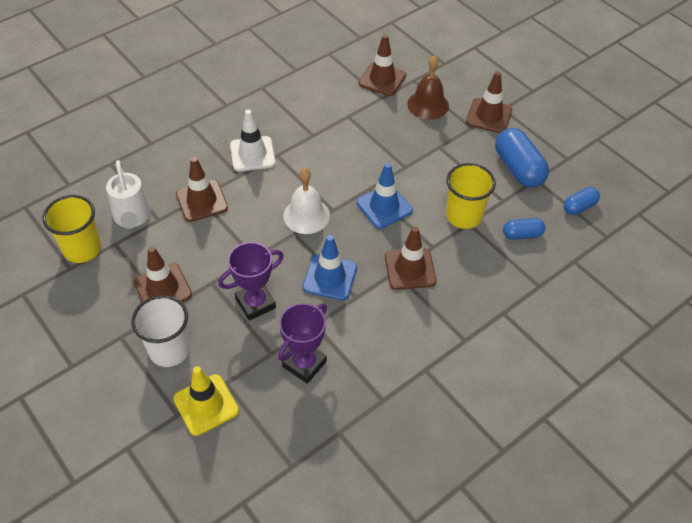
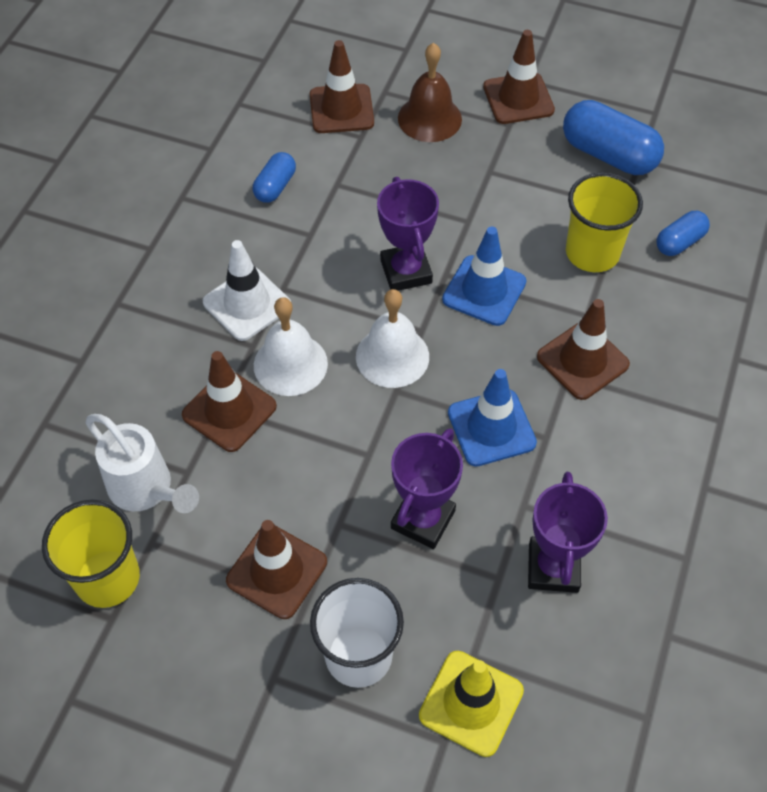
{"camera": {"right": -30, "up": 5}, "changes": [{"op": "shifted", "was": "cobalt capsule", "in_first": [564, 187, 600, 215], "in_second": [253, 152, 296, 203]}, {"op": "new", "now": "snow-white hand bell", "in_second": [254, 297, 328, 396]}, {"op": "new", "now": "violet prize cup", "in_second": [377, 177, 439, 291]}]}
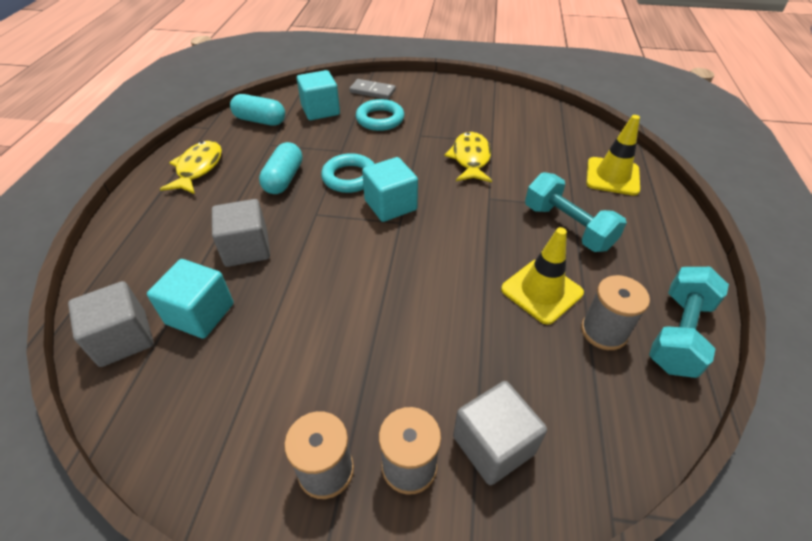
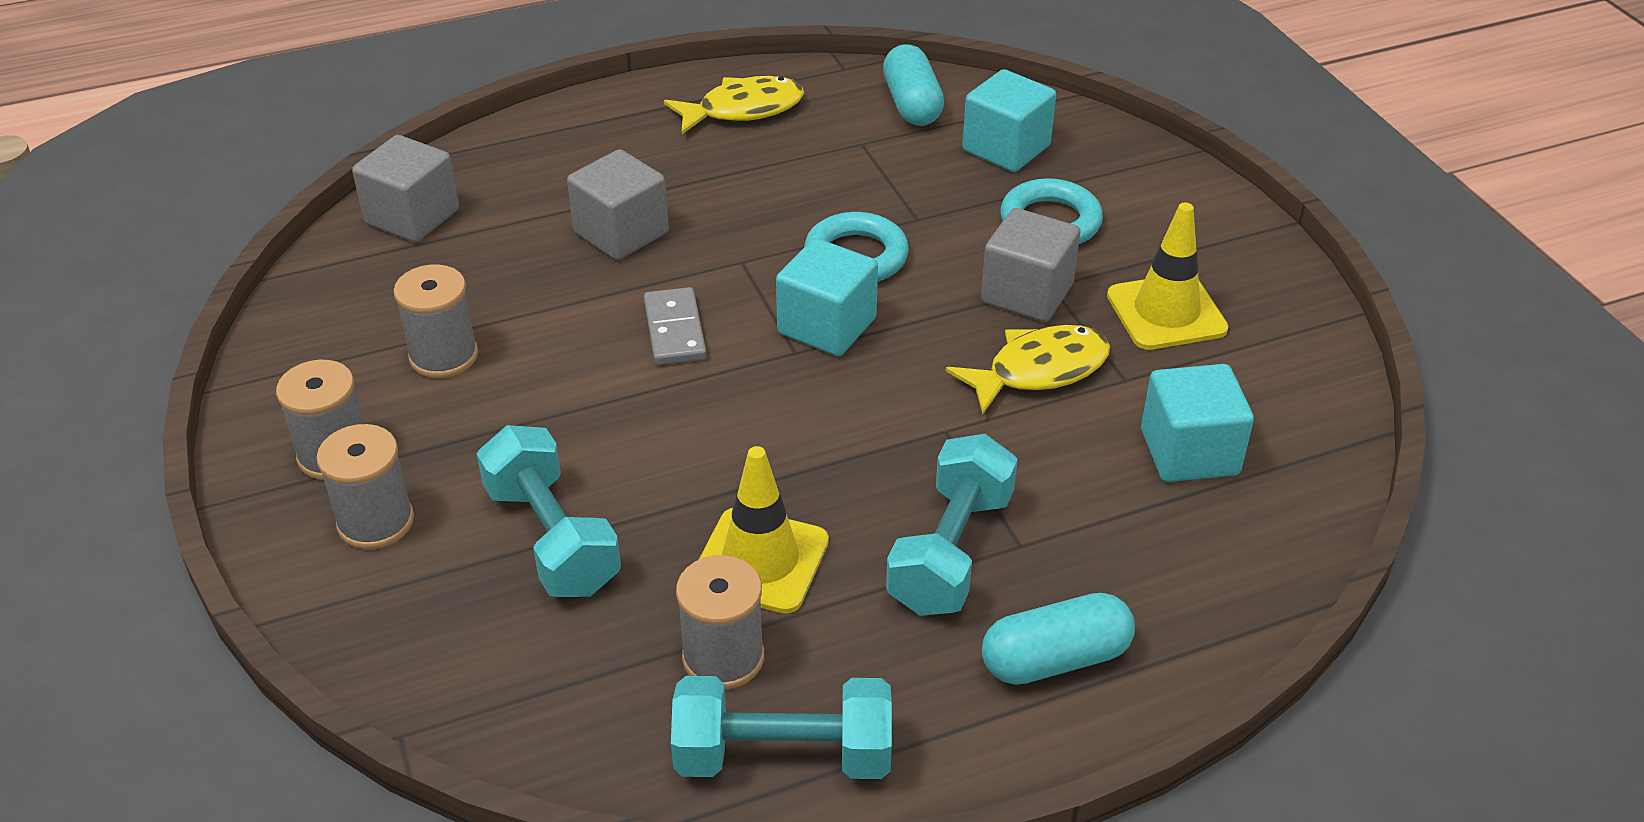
{"camera": {"right": 60, "up": -5}, "changes": [{"op": "shifted", "was": "aqua block", "in_first": [147, 259, 233, 339], "in_second": [1141, 364, 1254, 482]}, {"op": "shifted", "was": "aqua capsule", "in_first": [259, 142, 302, 194], "in_second": [982, 593, 1135, 685]}, {"op": "shifted", "was": "gray domino", "in_first": [349, 79, 396, 99], "in_second": [644, 287, 706, 365]}, {"op": "shifted", "was": "gray block", "in_first": [453, 381, 547, 485], "in_second": [981, 208, 1080, 322]}, {"op": "shifted", "was": "yellow safety cone", "in_first": [586, 115, 640, 196], "in_second": [1107, 203, 1228, 350]}, {"op": "new", "now": "gray spool", "in_second": [394, 264, 478, 378]}, {"op": "new", "now": "aqua hand weight", "in_second": [477, 425, 621, 597]}]}
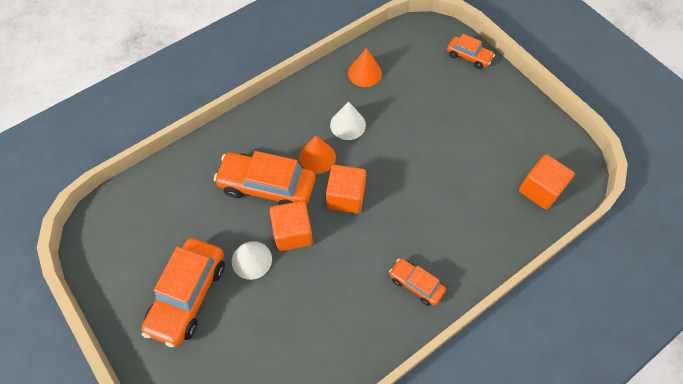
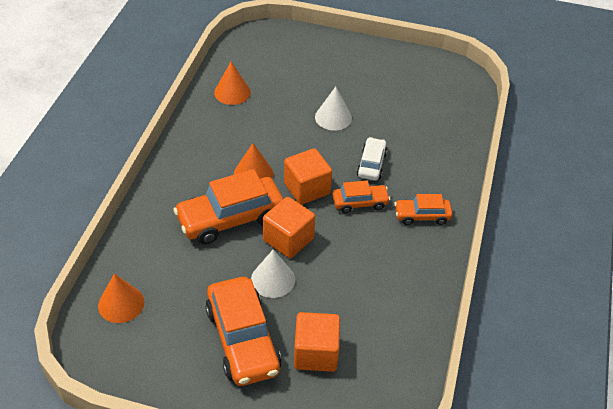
{"camera": {"right": -40, "up": -15}, "changes": [{"op": "shifted", "was": "snow-white solid cone", "in_first": [330, 102, 366, 140], "in_second": [315, 87, 352, 131]}, {"op": "shifted", "was": "orange-coloured toy car", "in_first": [447, 34, 495, 69], "in_second": [333, 181, 390, 213]}, {"op": "shifted", "was": "orange-coloured block", "in_first": [519, 154, 575, 210], "in_second": [294, 312, 340, 372]}, {"op": "new", "now": "orange-coloured solid cone", "in_second": [98, 273, 144, 323]}, {"op": "new", "now": "snow-white toy car", "in_second": [357, 137, 388, 180]}]}
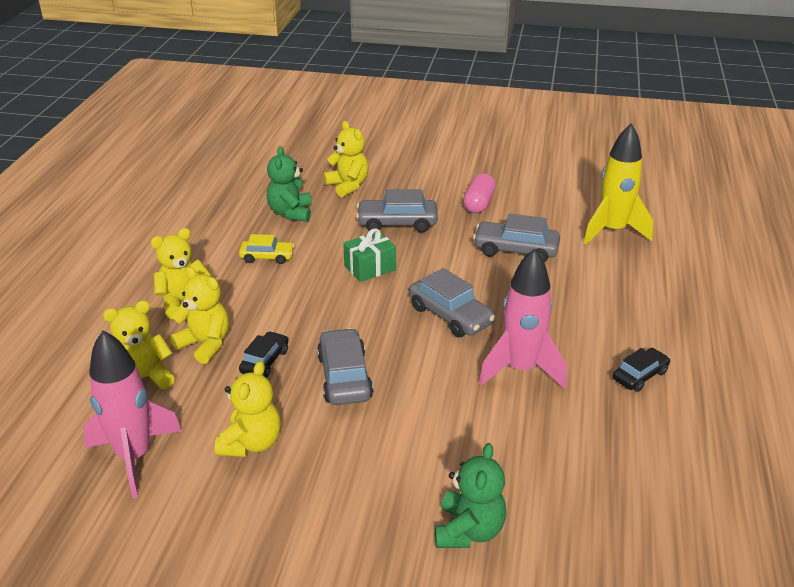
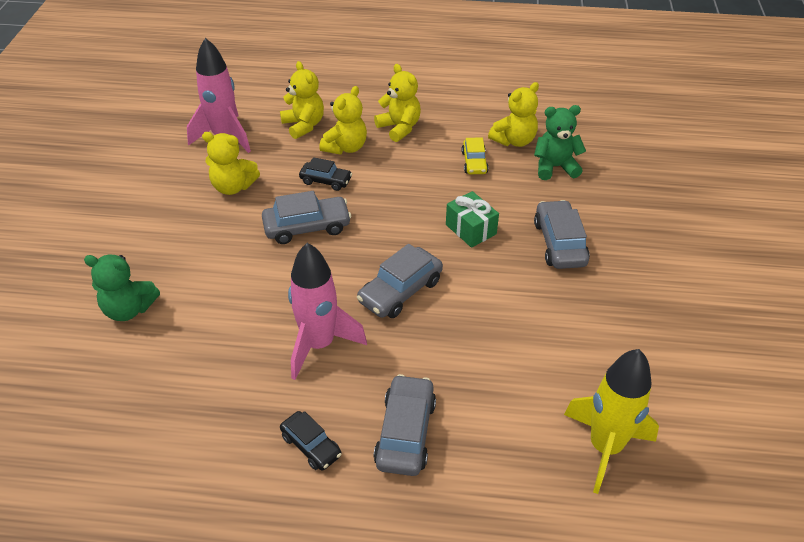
{"camera": {"right": 85, "up": 10}, "changes": [{"op": "shifted", "was": "yellow teddy bear", "in_first": [323, 121, 369, 197], "in_second": [488, 82, 539, 147]}, {"op": "gone", "was": "rosy capsule", "in_first": [463, 173, 496, 213]}, {"op": "shifted", "was": "gray toy car", "in_first": [473, 214, 560, 262], "in_second": [373, 374, 436, 476]}]}
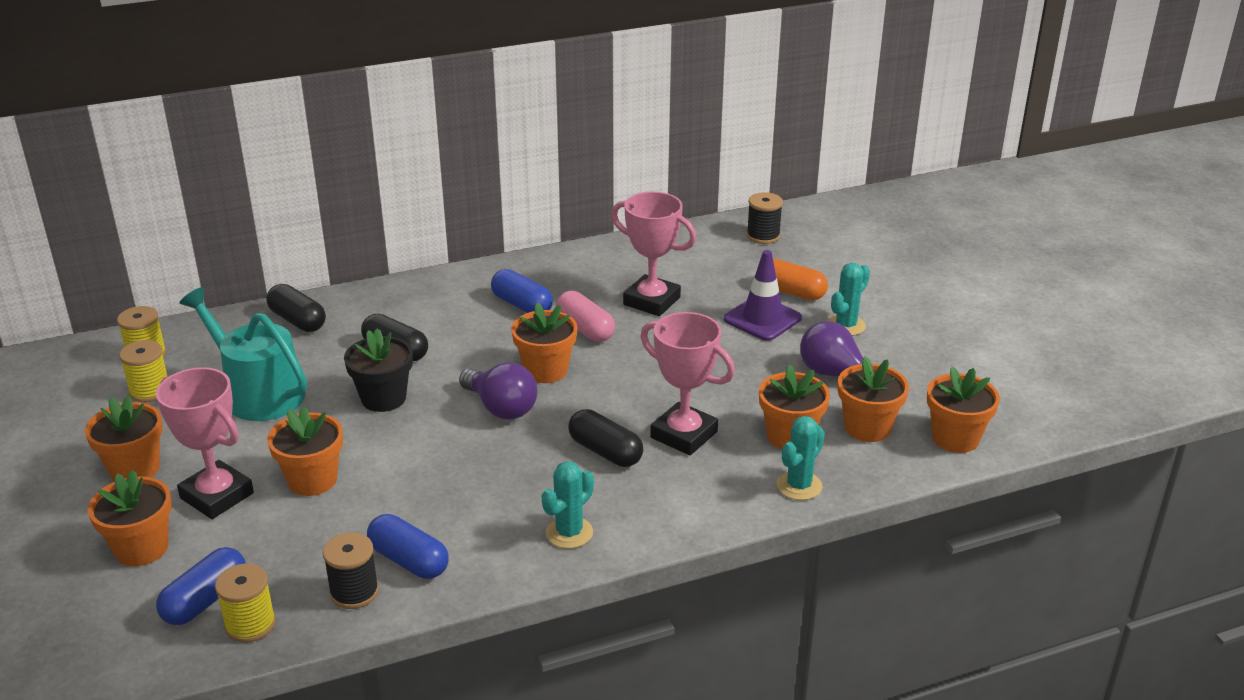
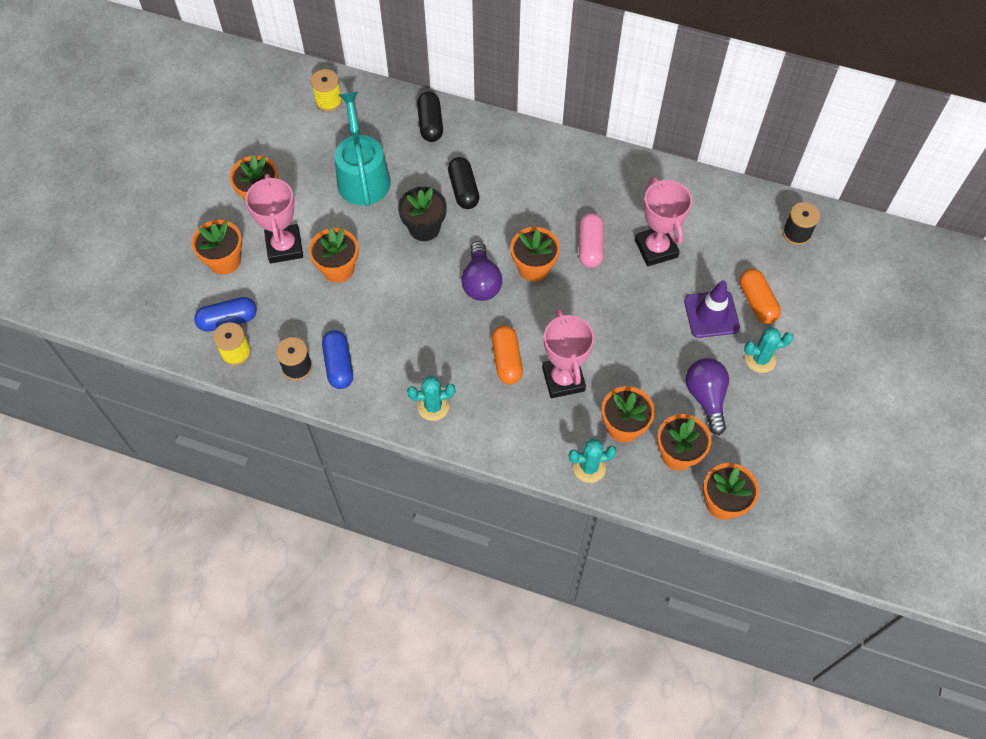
{"camera": {"right": 40, "up": 30}, "changes": [{"op": "gone", "was": "yellow spool", "in_first": [119, 340, 167, 403]}, {"op": "gone", "was": "cobalt capsule", "in_first": [491, 269, 553, 313]}, {"op": "repainted", "was": "jet-black capsule", "now": "orange-coloured capsule", "in_first": [568, 409, 643, 467], "in_second": [492, 325, 523, 384]}]}
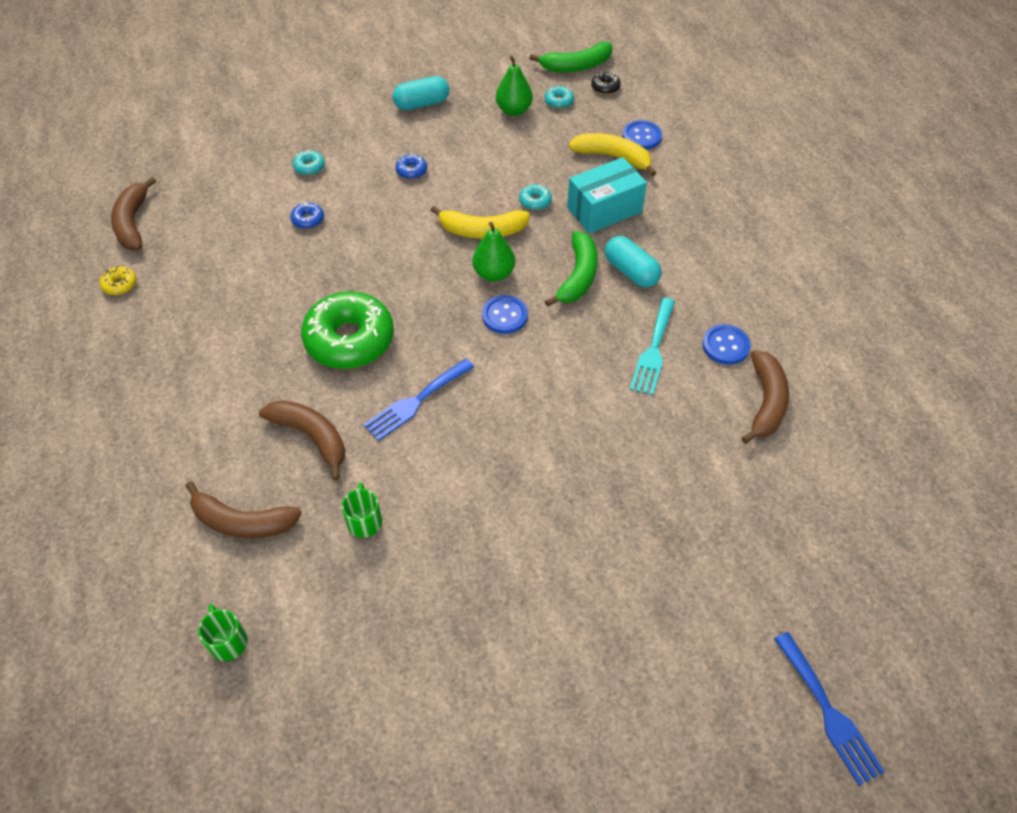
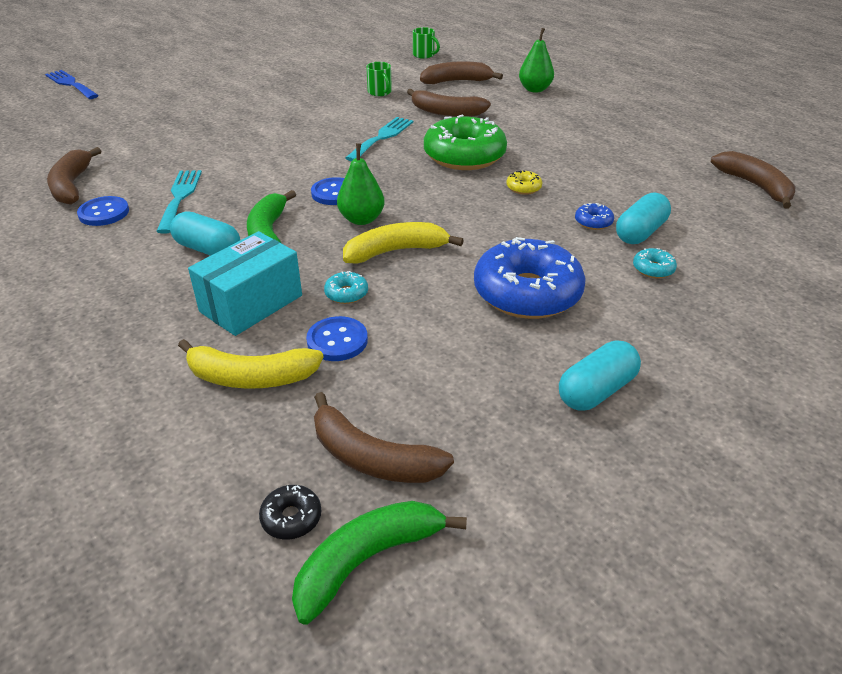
{"camera": {"right": 160, "up": -15}, "changes": [{"op": "shifted", "was": "yellow glazed donut", "in_first": [100, 266, 136, 295], "in_second": [506, 170, 542, 195]}, {"op": "repainted", "was": "cobalt dinner fork", "now": "aqua dinner fork", "in_first": [363, 359, 474, 441], "in_second": [345, 117, 413, 162]}, {"op": "scaled", "was": "cobalt glazed donut", "in_first": [395, 153, 427, 179], "in_second": [474, 237, 586, 319], "ratio": 2.49}, {"op": "shifted", "was": "emerald toy pear", "in_first": [496, 55, 533, 116], "in_second": [519, 28, 554, 93]}, {"op": "swapped", "was": "aqua glazed donut", "now": "dark brown banana", "in_first": [544, 85, 574, 109], "in_second": [314, 392, 454, 483]}, {"op": "shifted", "was": "cobalt sewing button", "in_first": [622, 120, 662, 150], "in_second": [306, 316, 368, 361]}, {"op": "new", "now": "aqua capsule", "in_second": [616, 192, 671, 244]}]}
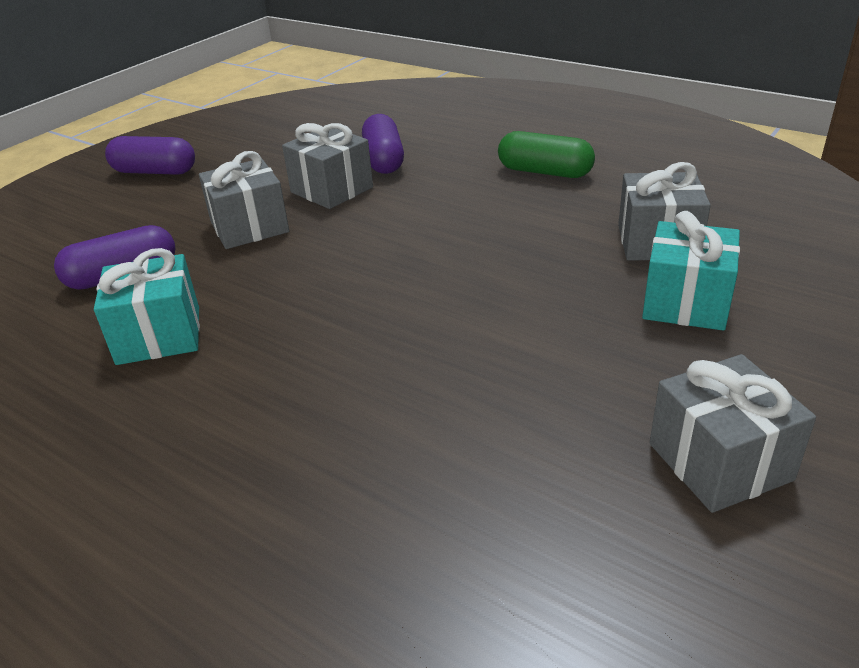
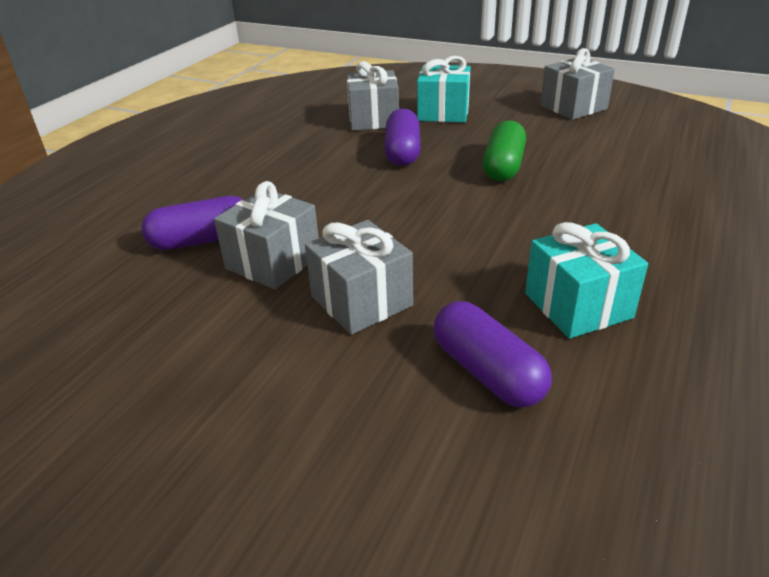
{"camera": {"right": -100, "up": 0}, "changes": [{"op": "shifted", "was": "violet capsule", "in_first": [105, 136, 195, 175], "in_second": [385, 108, 421, 166]}, {"op": "shifted", "was": "emerald capsule", "in_first": [498, 131, 595, 178], "in_second": [483, 120, 526, 181]}]}
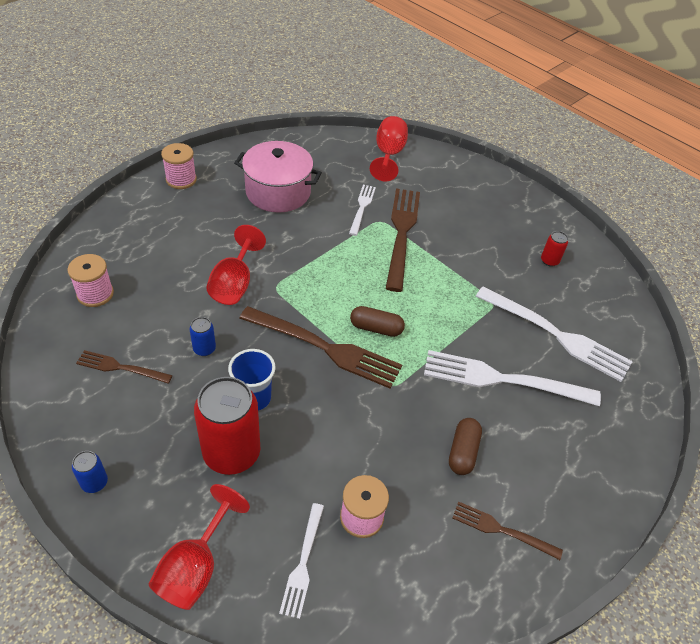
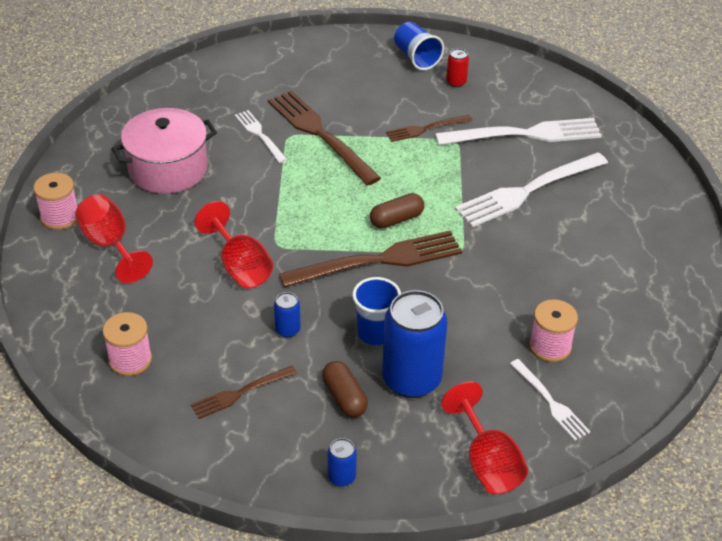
{"camera": {"right": -40, "up": -5}, "changes": [{"op": "repainted", "was": "scarlet tin", "now": "cobalt tin", "in_first": [194, 377, 260, 475], "in_second": [382, 290, 448, 398]}, {"op": "shifted", "was": "scarlet chalice", "in_first": [370, 116, 408, 181], "in_second": [75, 194, 153, 283]}, {"op": "shifted", "was": "dark brown capsule", "in_first": [449, 418, 482, 475], "in_second": [322, 361, 368, 417]}, {"op": "shifted", "was": "dark brown dinner fork", "in_first": [453, 501, 563, 560], "in_second": [386, 115, 472, 142]}, {"op": "new", "now": "cobalt cup", "in_second": [394, 22, 444, 70]}]}
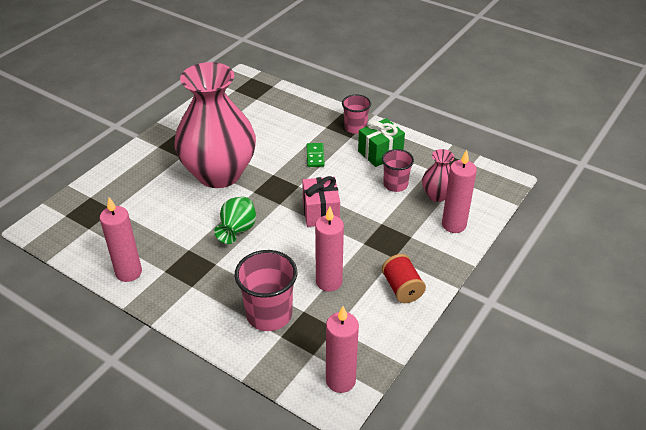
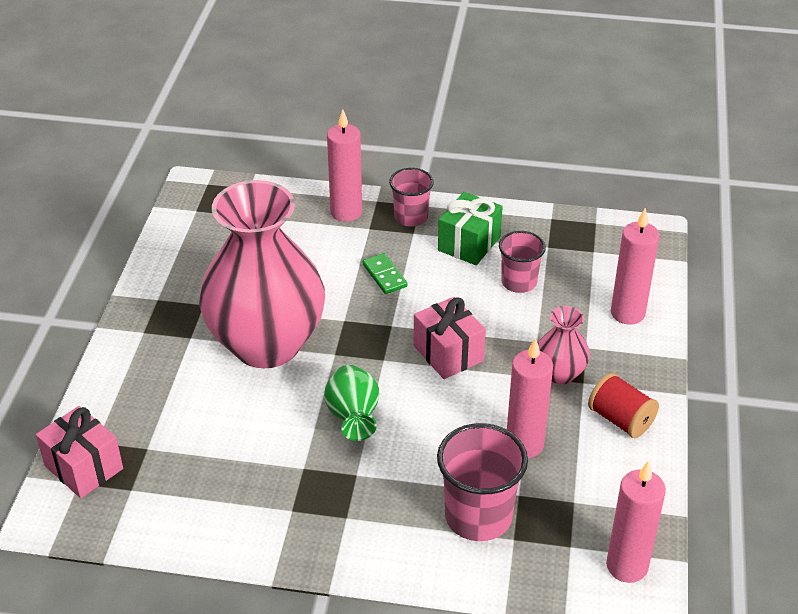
{"camera": {"right": -25, "up": 0}, "changes": [{"op": "shifted", "was": "rosy pillar candle", "in_first": [99, 197, 142, 282], "in_second": [327, 109, 362, 222]}, {"op": "shifted", "was": "rosy vase", "in_first": [422, 149, 454, 202], "in_second": [538, 306, 590, 384]}, {"op": "new", "now": "rosy gift", "in_second": [36, 406, 123, 498]}]}
